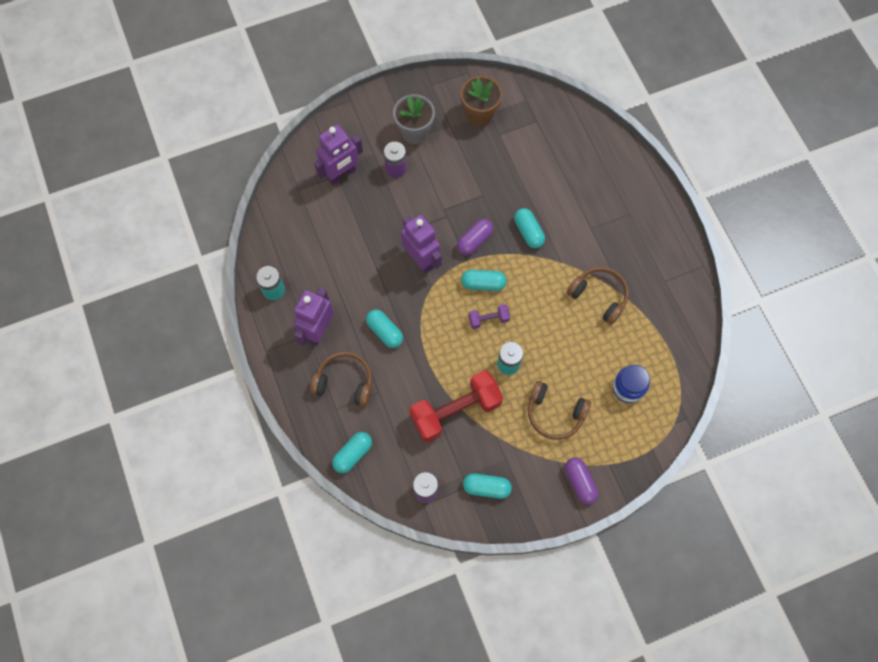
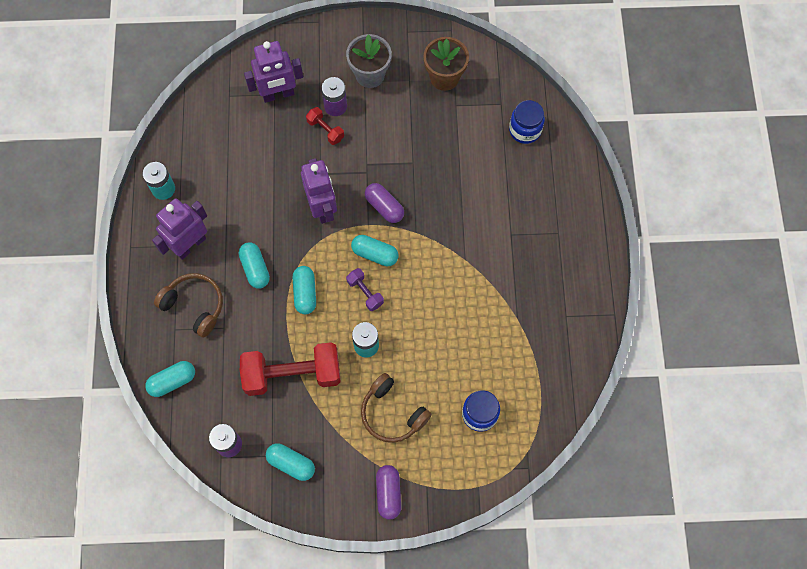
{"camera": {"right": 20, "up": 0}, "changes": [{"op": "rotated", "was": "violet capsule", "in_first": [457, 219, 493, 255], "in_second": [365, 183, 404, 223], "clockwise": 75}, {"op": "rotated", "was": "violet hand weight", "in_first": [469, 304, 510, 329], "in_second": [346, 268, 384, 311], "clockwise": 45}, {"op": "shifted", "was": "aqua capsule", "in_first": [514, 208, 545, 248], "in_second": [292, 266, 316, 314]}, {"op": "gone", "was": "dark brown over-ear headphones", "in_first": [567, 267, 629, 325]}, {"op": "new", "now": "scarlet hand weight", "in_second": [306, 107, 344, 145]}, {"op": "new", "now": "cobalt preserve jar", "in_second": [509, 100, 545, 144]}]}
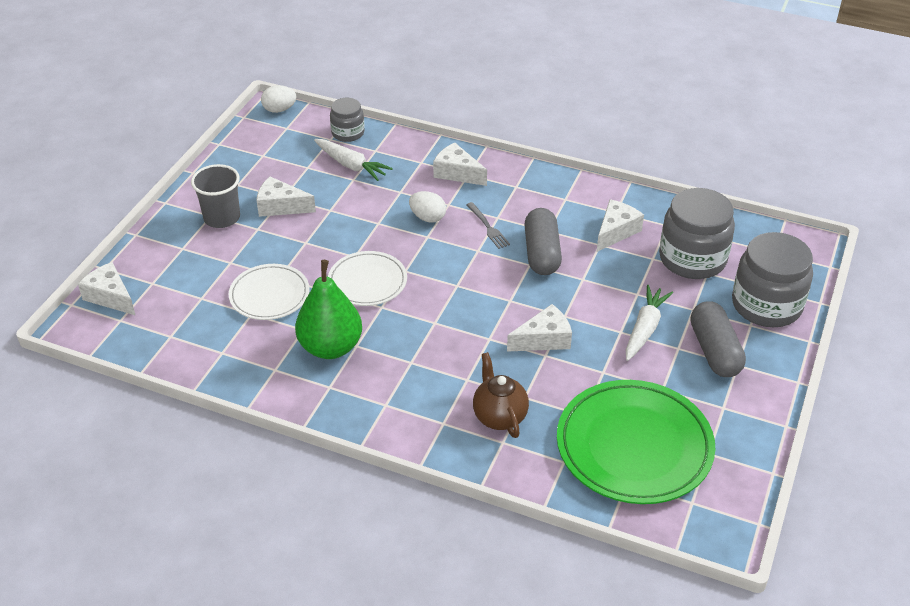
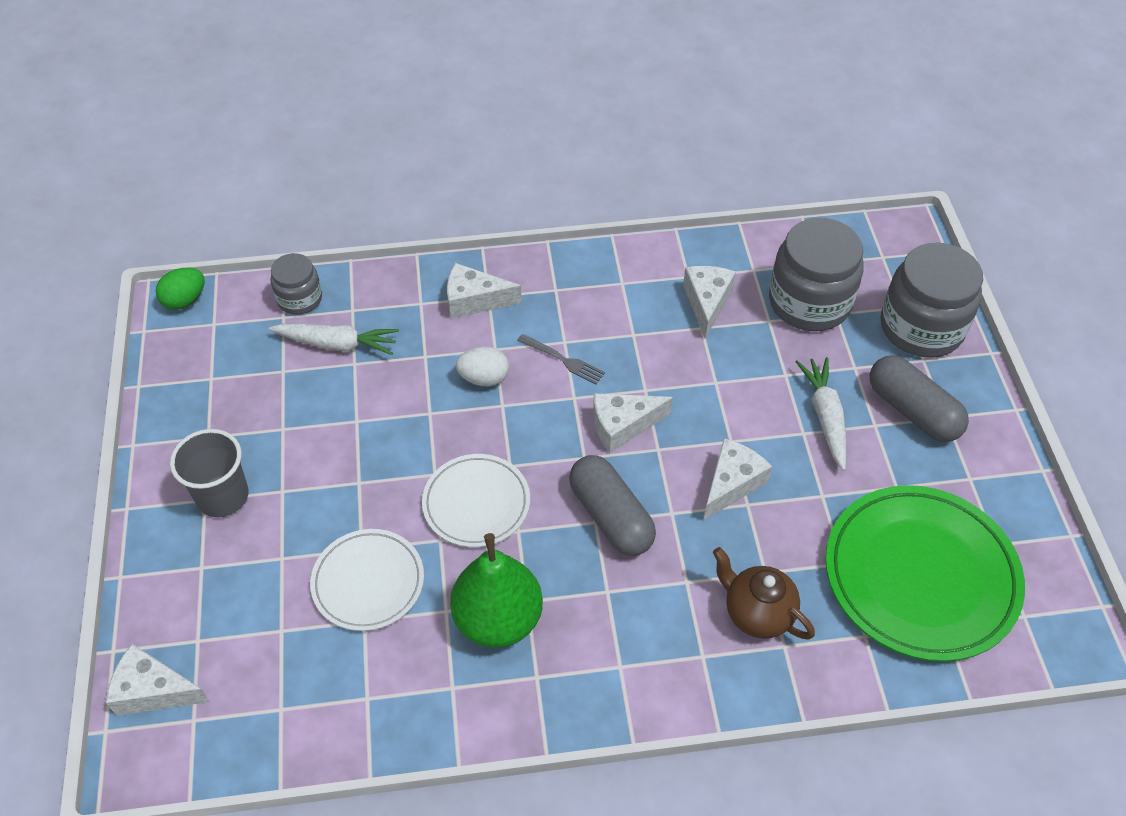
{"camera": {"right": -30, "up": 10}, "changes": [{"op": "shifted", "was": "snow-white cheese", "in_first": [256, 177, 316, 217], "in_second": [593, 393, 673, 453]}, {"op": "repainted", "was": "snow-white toy egg", "now": "emerald toy egg", "in_first": [261, 85, 297, 113], "in_second": [156, 268, 205, 310]}, {"op": "shifted", "was": "gray capsule", "in_first": [524, 208, 562, 275], "in_second": [569, 455, 656, 556]}]}
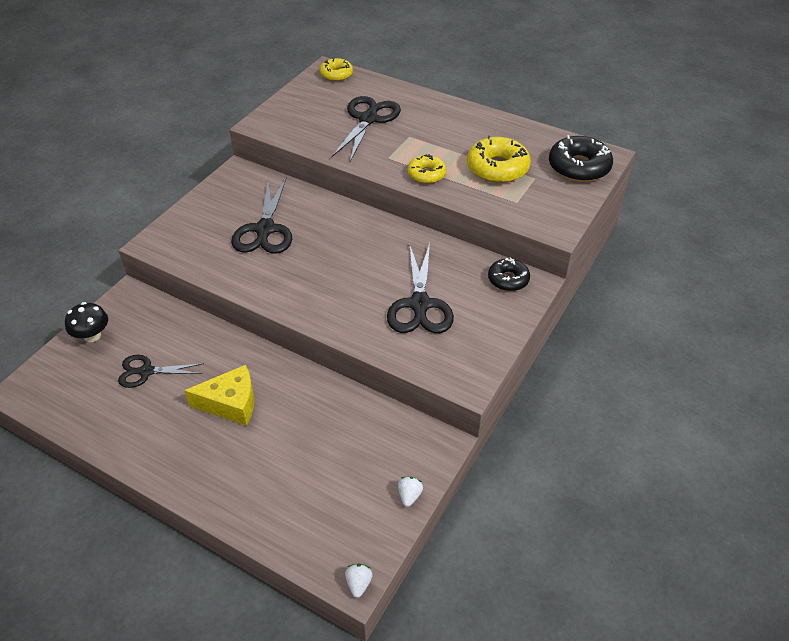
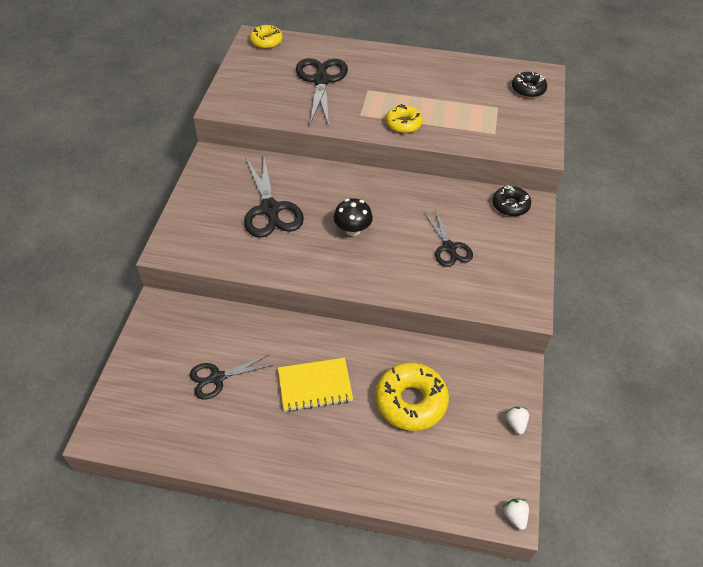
{"camera": {"right": -20, "up": 5}, "changes": [{"op": "shifted", "was": "jet-black fungus", "in_first": [65, 302, 108, 342], "in_second": [334, 198, 373, 236]}, {"op": "swapped", "was": "yellow cheese", "now": "yellow notepad", "in_first": [184, 365, 254, 426], "in_second": [278, 358, 353, 412]}, {"op": "scaled", "was": "jet-black pair of scissors", "in_first": [387, 243, 454, 333], "in_second": [424, 210, 473, 267], "ratio": 0.62}, {"op": "shifted", "was": "yellow glazed donut", "in_first": [467, 136, 531, 183], "in_second": [375, 362, 449, 431]}, {"op": "scaled", "was": "jet-black glazed donut", "in_first": [549, 135, 613, 182], "in_second": [512, 72, 547, 98], "ratio": 0.61}]}
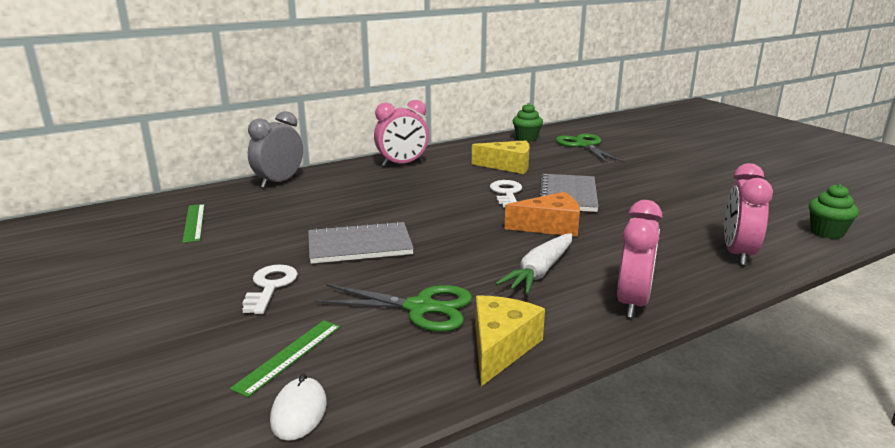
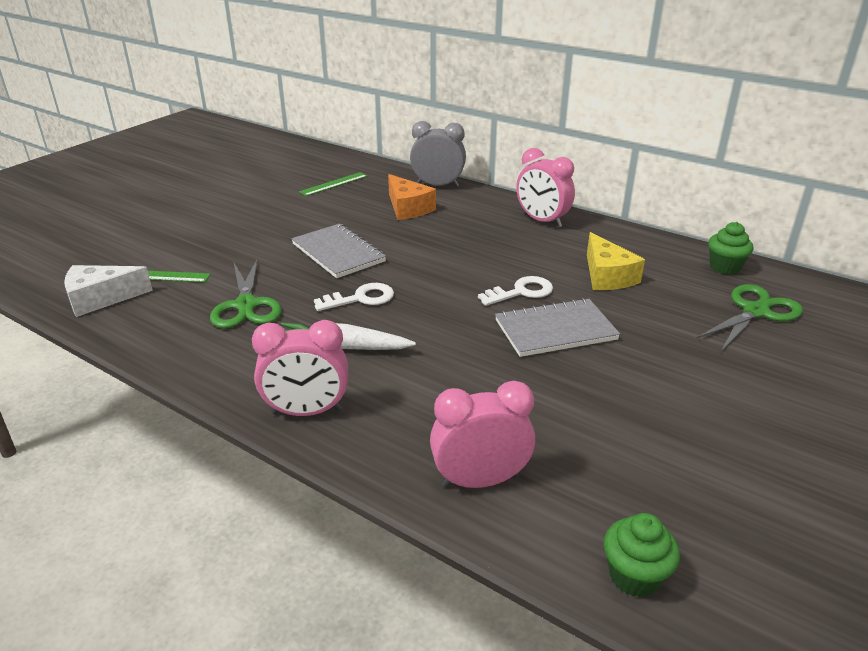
{"camera": {"right": 65, "up": 10}, "changes": [{"op": "shifted", "was": "snow-white latchkey", "in_first": [242, 265, 298, 314], "in_second": [314, 283, 394, 311]}, {"op": "swapped", "was": "snow-white mouse", "now": "snow-white cheese", "in_first": [270, 373, 327, 441], "in_second": [64, 265, 153, 317]}, {"op": "gone", "was": "yellow cheese", "in_first": [475, 295, 545, 386]}, {"op": "shifted", "was": "orange-coloured cheese", "in_first": [504, 192, 580, 237], "in_second": [388, 174, 436, 220]}]}
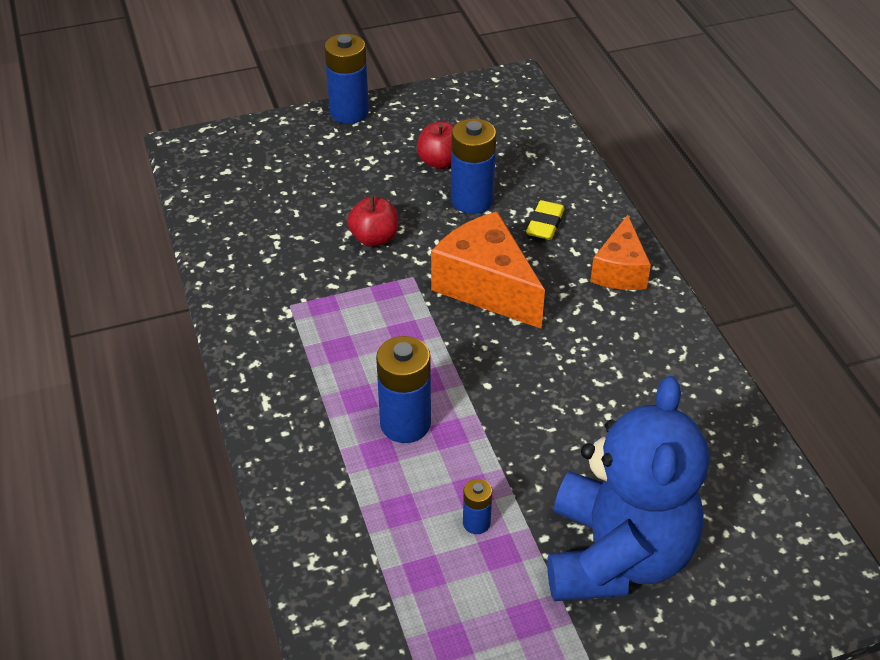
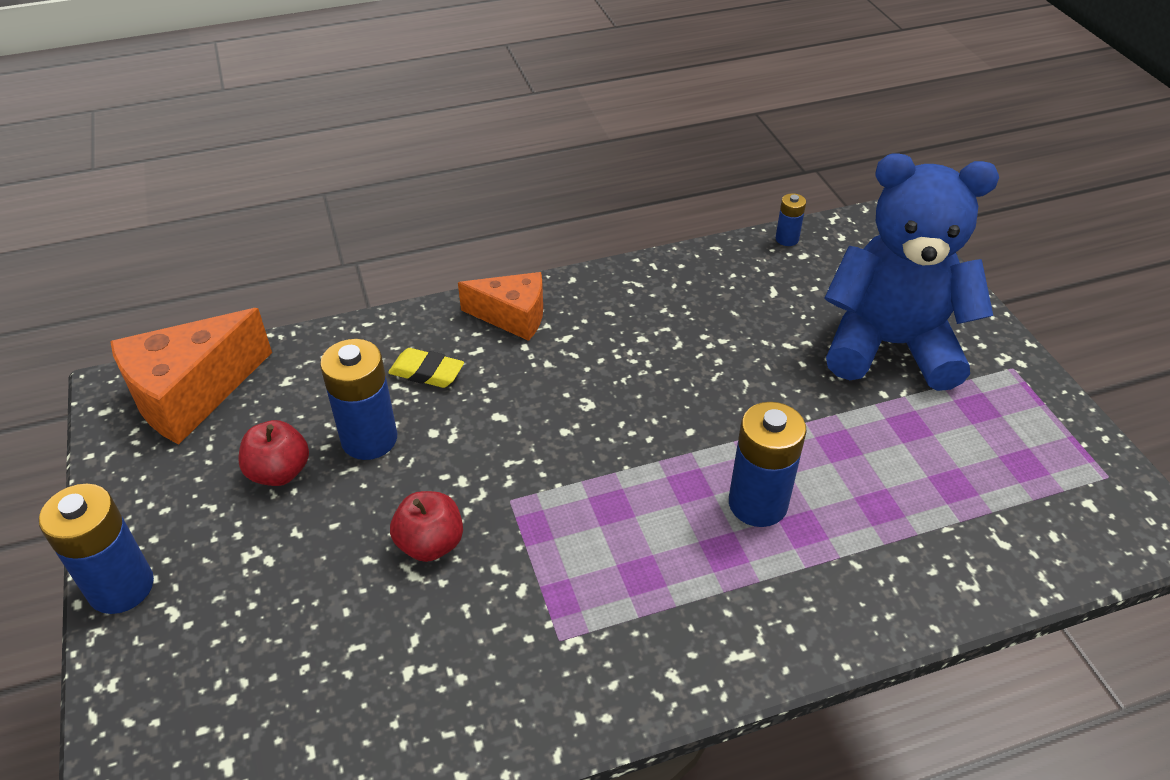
{"camera": {"right": -90, "up": 0}, "changes": [{"op": "shifted", "was": "orange-coloured cheese", "in_first": [431, 211, 545, 329], "in_second": [110, 308, 272, 445]}, {"op": "shifted", "was": "cobalt AA battery", "in_first": [463, 479, 492, 534], "in_second": [775, 193, 806, 246]}]}
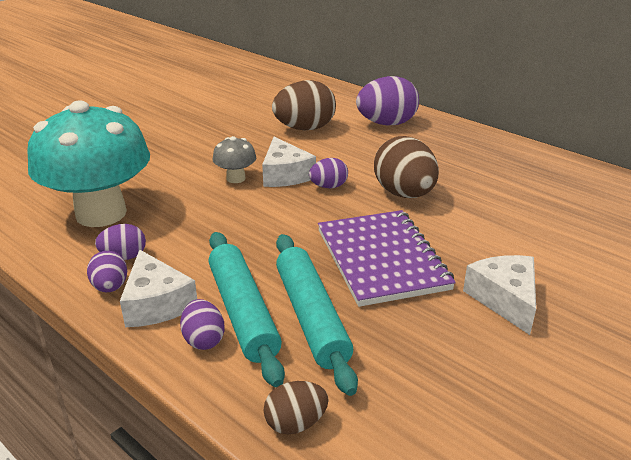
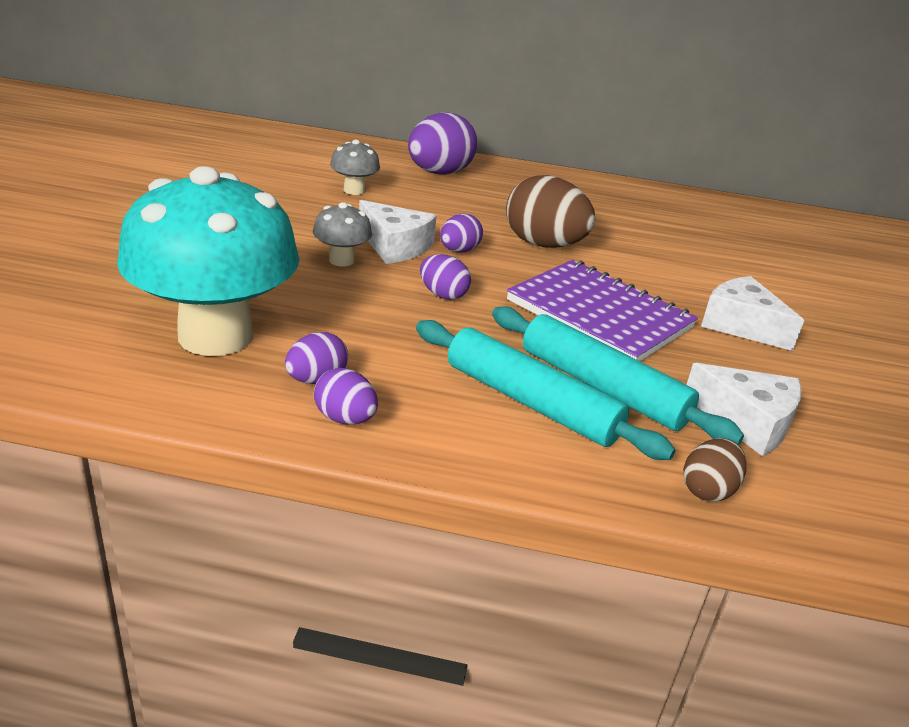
{"camera": {"right": -35, "up": 0}, "changes": [{"op": "shifted", "was": "snow-white cheese", "in_first": [120, 249, 197, 327], "in_second": [687, 363, 802, 456]}, {"op": "shifted", "was": "violet toy egg", "in_first": [180, 299, 225, 350], "in_second": [420, 254, 471, 300]}, {"op": "swapped", "was": "dark brown toy egg", "now": "gray fungus", "in_first": [272, 80, 336, 130], "in_second": [330, 139, 380, 195]}]}
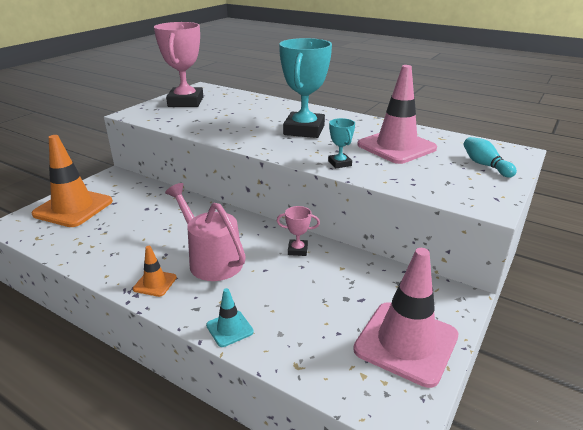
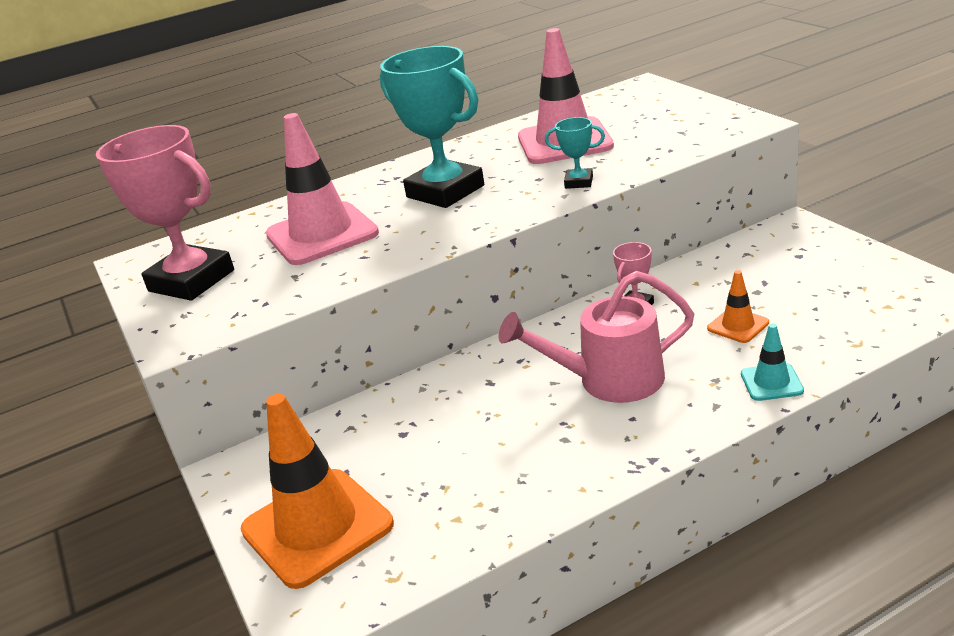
{"camera": {"right": -55, "up": 0}, "changes": [{"op": "shifted", "was": "orange-coloured safety cone", "in_first": [133, 246, 177, 297], "in_second": [707, 270, 769, 343]}, {"op": "shifted", "was": "rosy safety cone", "in_first": [353, 248, 459, 388], "in_second": [266, 113, 379, 265]}, {"op": "gone", "was": "aqua bowling pin", "in_first": [463, 137, 517, 177]}]}
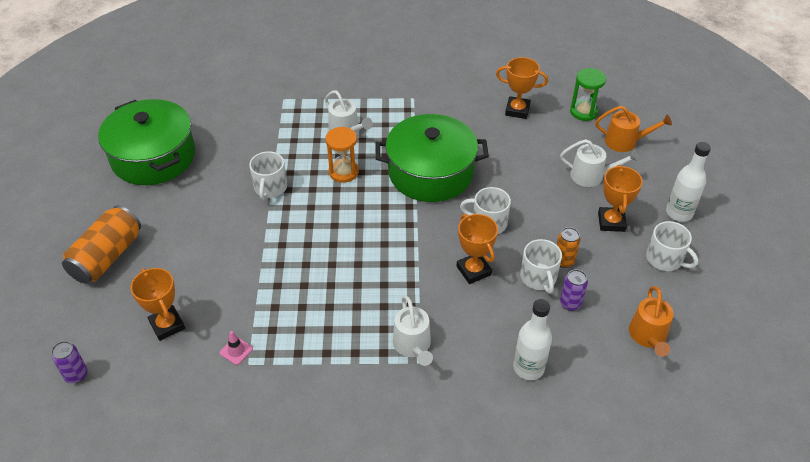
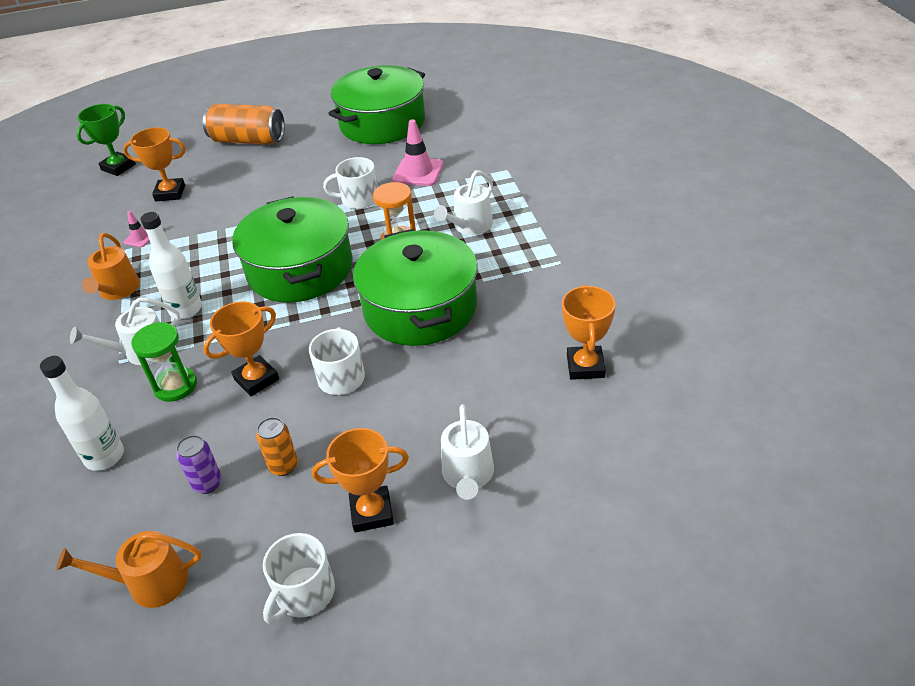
{"camera": {"right": 80, "up": -5}, "changes": [{"op": "swapped", "was": "violet tin", "now": "emerald prize cup", "in_first": [51, 341, 87, 383], "in_second": [77, 104, 136, 176]}, {"op": "rotated", "was": "orange-coloured prize cup", "in_first": [131, 268, 185, 341], "in_second": [123, 127, 186, 201], "clockwise": 45}, {"op": "gone", "was": "snow-white coffee mug", "in_first": [520, 239, 562, 294]}, {"op": "shifted", "was": "emerald hourglass", "in_first": [570, 68, 606, 121], "in_second": [131, 322, 197, 402]}, {"op": "shifted", "was": "orange-coloured sprinkling can", "in_first": [595, 106, 672, 152], "in_second": [82, 233, 140, 300]}, {"op": "shifted", "was": "snow-white flask", "in_first": [666, 142, 711, 222], "in_second": [140, 212, 202, 319]}, {"op": "new", "now": "emerald pot", "in_second": [232, 196, 353, 302]}, {"op": "new", "now": "rosy safety cone", "in_second": [393, 119, 444, 186]}]}
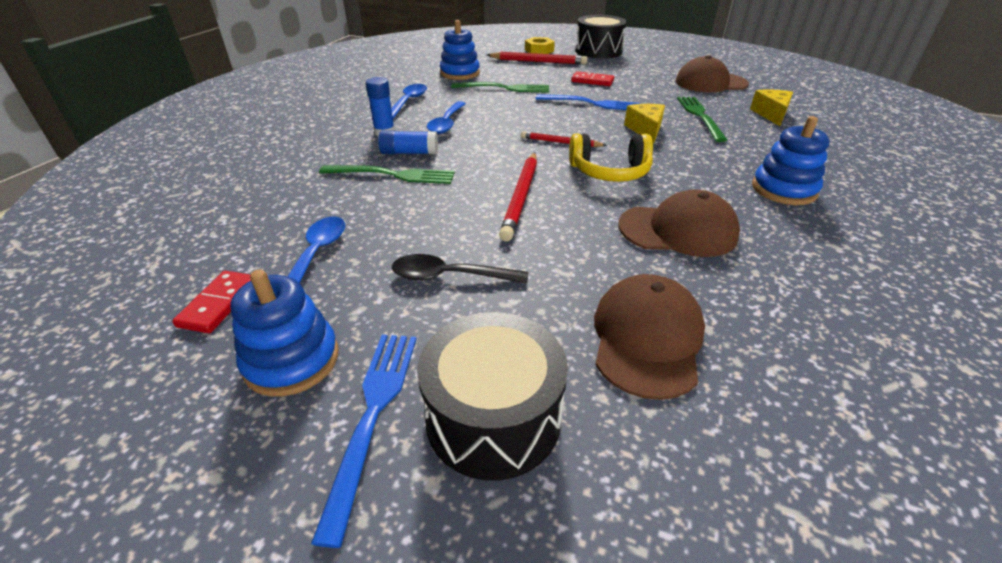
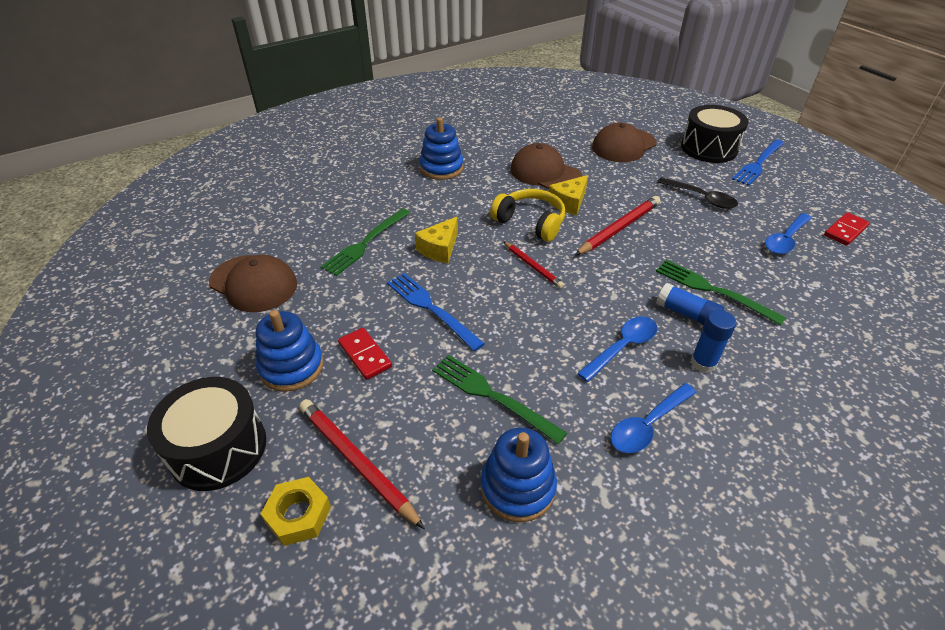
{"camera": {"right": -145, "up": 5}, "changes": [{"op": "shifted", "was": "cobalt stacking rings", "in_first": [230, 269, 338, 397], "in_second": [256, 310, 324, 392]}, {"op": "shifted", "was": "yellow cheese", "in_first": [750, 89, 793, 126], "in_second": [548, 175, 588, 215]}]}
